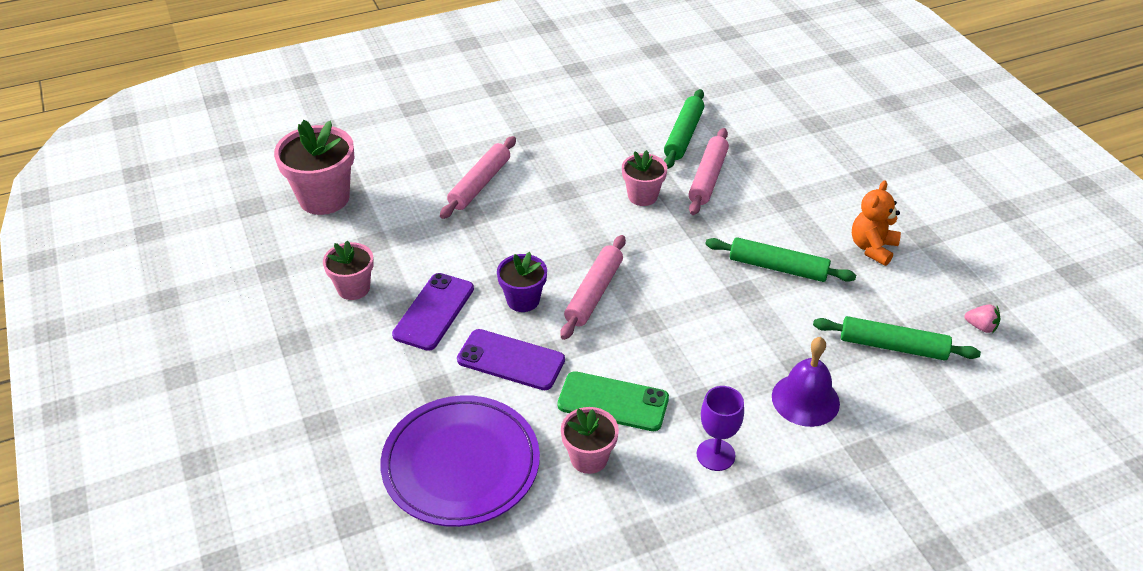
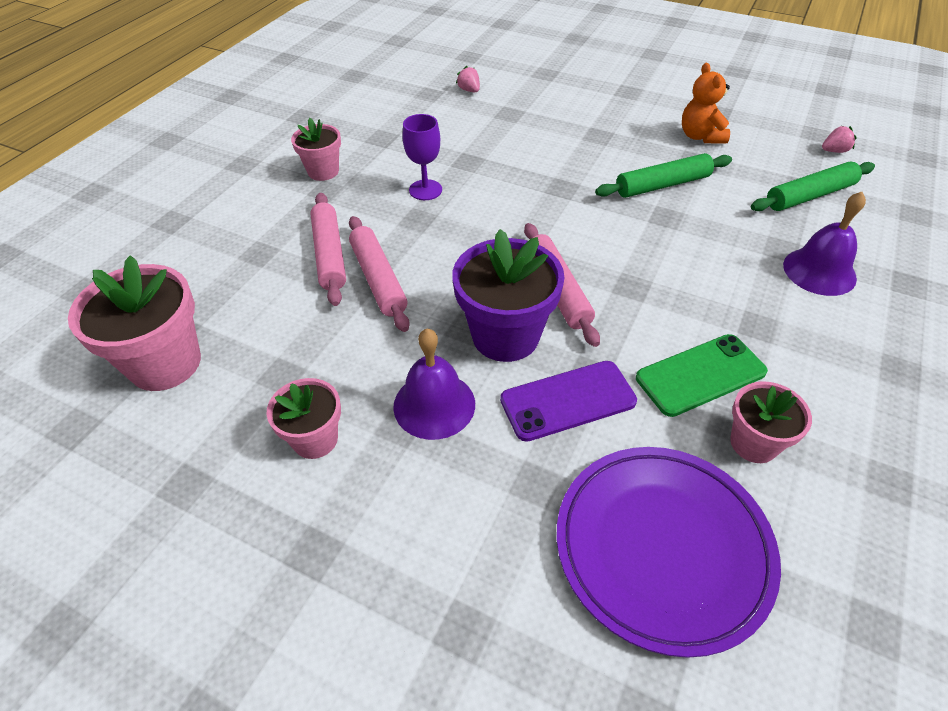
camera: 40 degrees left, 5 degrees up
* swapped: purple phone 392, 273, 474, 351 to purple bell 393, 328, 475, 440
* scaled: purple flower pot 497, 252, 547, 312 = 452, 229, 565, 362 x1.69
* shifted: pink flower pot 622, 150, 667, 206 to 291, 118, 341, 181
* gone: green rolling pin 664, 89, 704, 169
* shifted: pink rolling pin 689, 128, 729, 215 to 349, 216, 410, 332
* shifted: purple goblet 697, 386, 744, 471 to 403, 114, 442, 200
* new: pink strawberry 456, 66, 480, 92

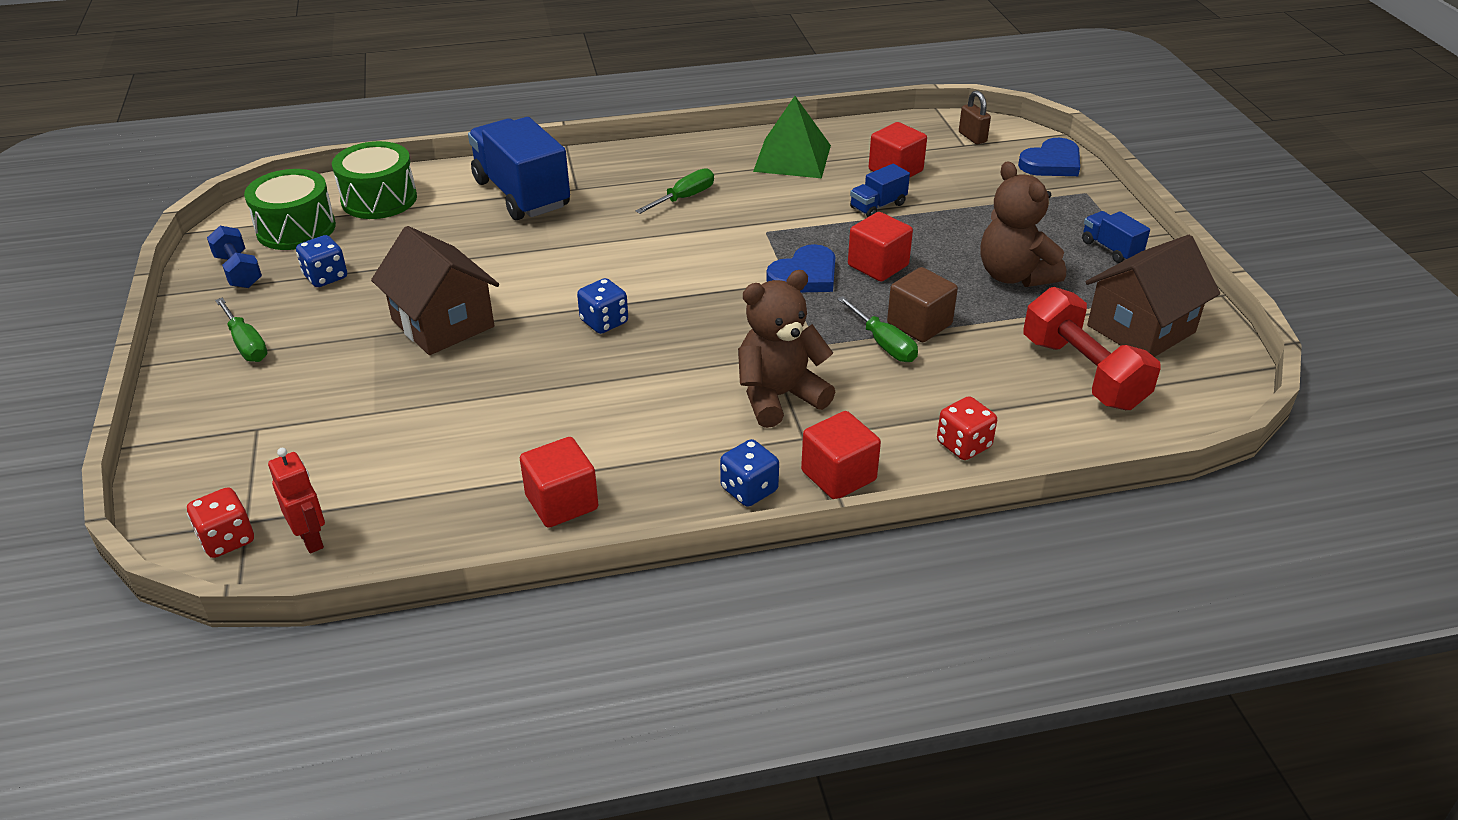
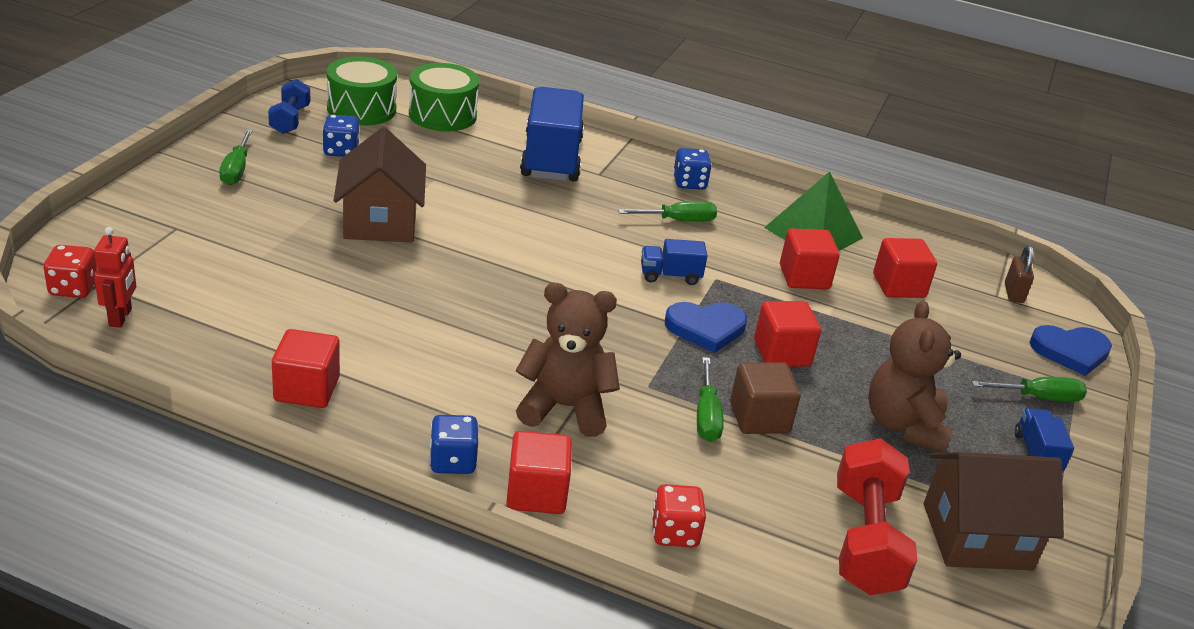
camera: 30 degrees right, 5 degrees down
* shifted: blue dice 577, 278, 628, 334 to 673, 148, 712, 190
* shifted: blue truck 850, 164, 910, 217 to 641, 239, 708, 285
* new: red cube 780, 228, 840, 289
* new: green screwdriver 972, 377, 1087, 402

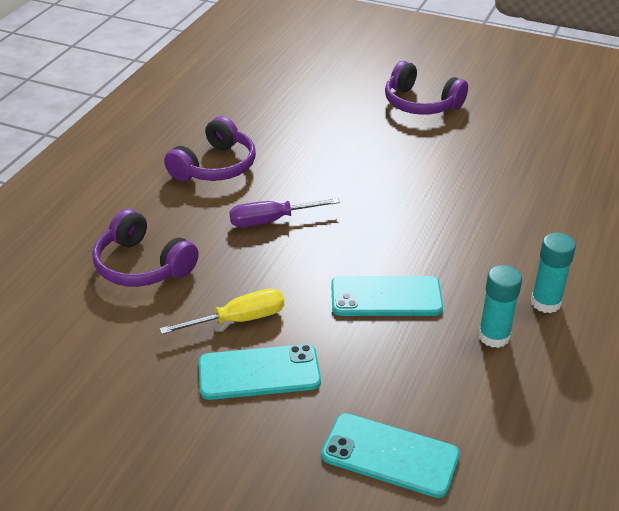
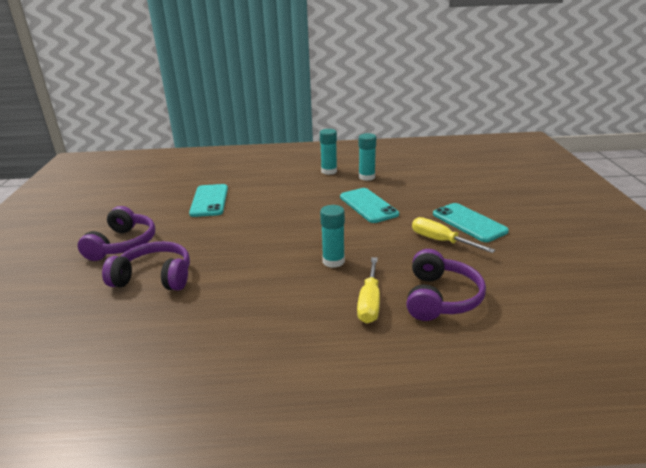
camera: 115 degrees left, 10 degrees down
* shifted: purple headphones 164, 116, 256, 181 to 102, 241, 190, 290
* swapped: purple screwdriver 229, 198, 340, 227 to turquoise glue stick 320, 205, 345, 268
* shifted: turquoise phone 321, 413, 460, 498 to 189, 184, 228, 217
* new: yellow screwdriver 357, 257, 380, 323

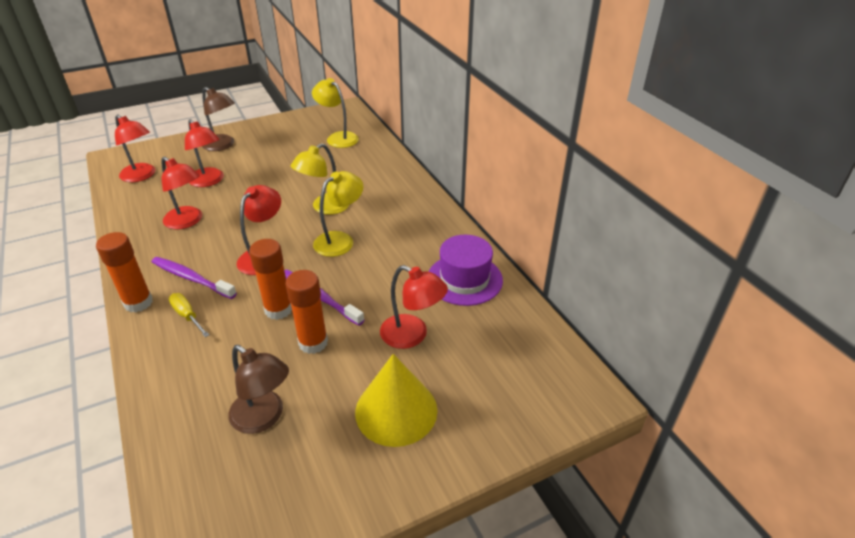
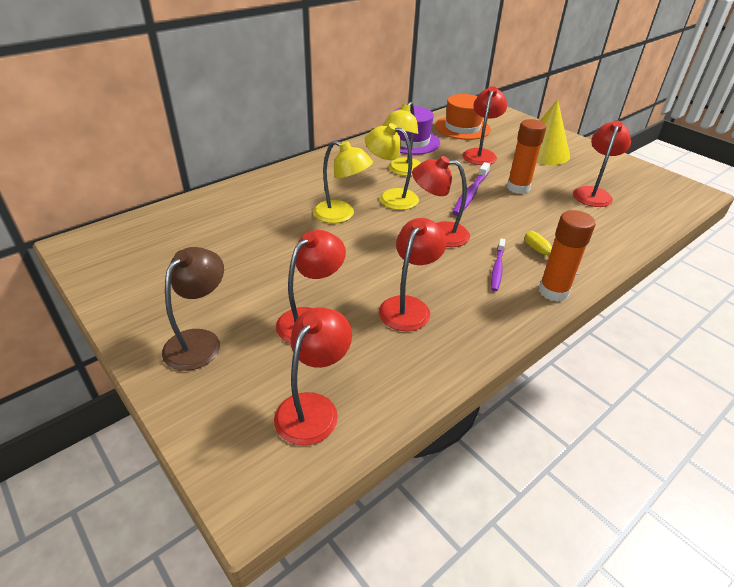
camera: 105 degrees left, 0 degrees up
* scaled: purple toothbrush 151, 257, 237, 299 = 491, 239, 505, 291 x0.66
* rotated: yellow screwdriver 169, 293, 209, 337 = 525, 231, 579, 275 120 degrees clockwise
* repainted: brown lamp 228, 345, 289, 434 to red lamp 573, 121, 631, 207
* gone: orange glue stick 249, 239, 292, 320
* shifted: yellow lamp 312, 78, 359, 148 to 383, 102, 421, 176
* new: orange hat 435, 94, 491, 140

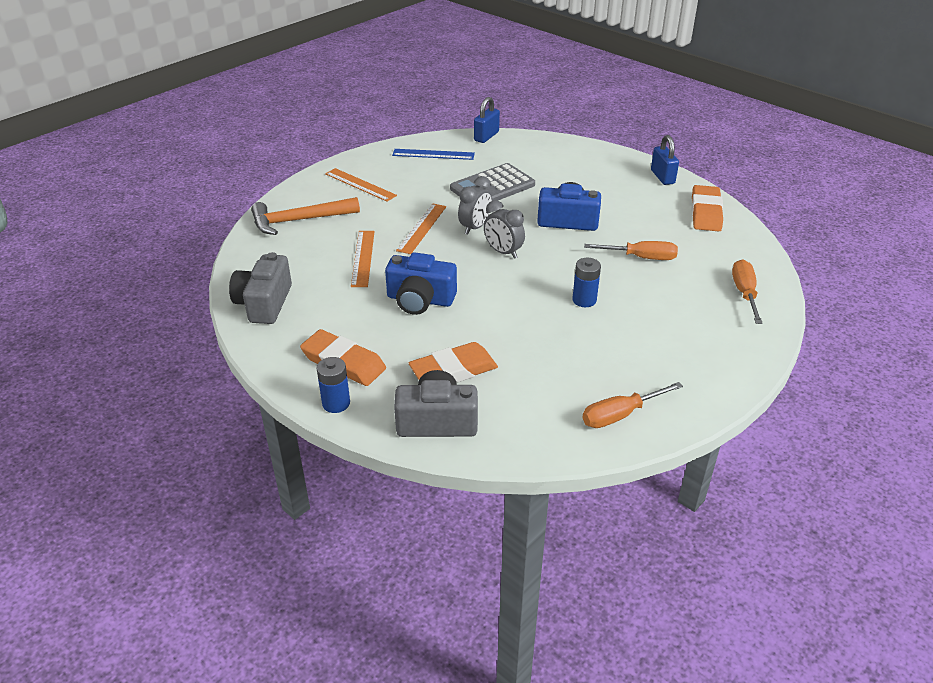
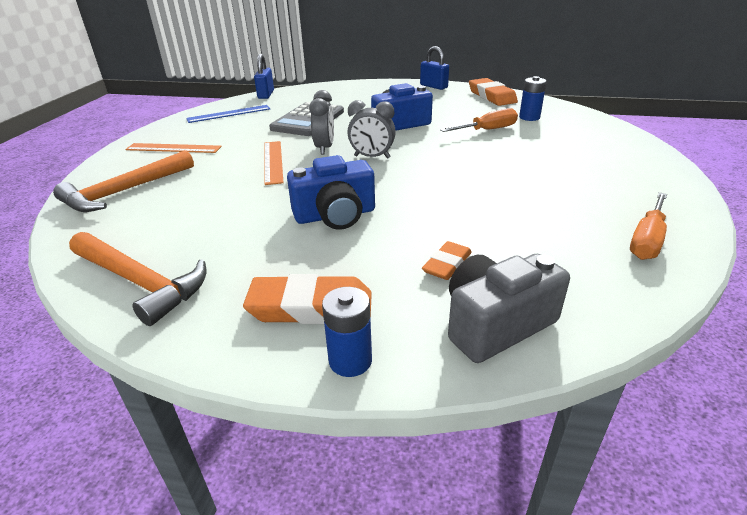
camera: 30 degrees left, 5 degrees down
* swapped: grey camera 229, 252, 292, 324 to orange hammer 69, 232, 207, 326
* gone: orange ruler 351, 231, 375, 287
* scaled: orange eraser 409, 342, 498, 382 = 422, 241, 472, 280 x0.59
* shifted: blue battery 572, 258, 601, 307 to 519, 76, 547, 121
* gone: orange screwdriver 732, 260, 763, 324

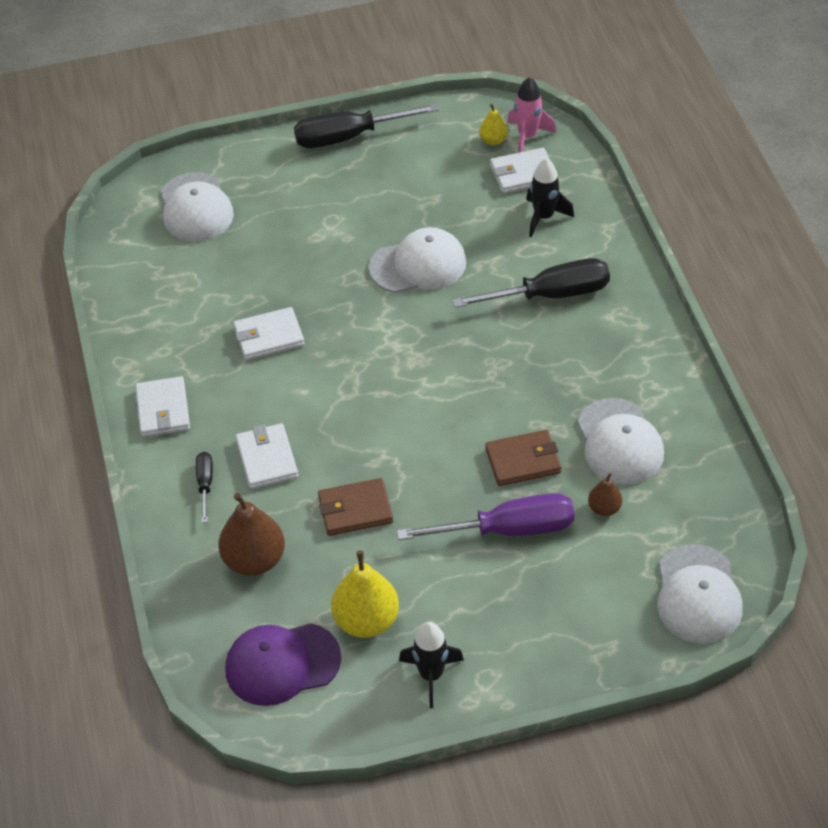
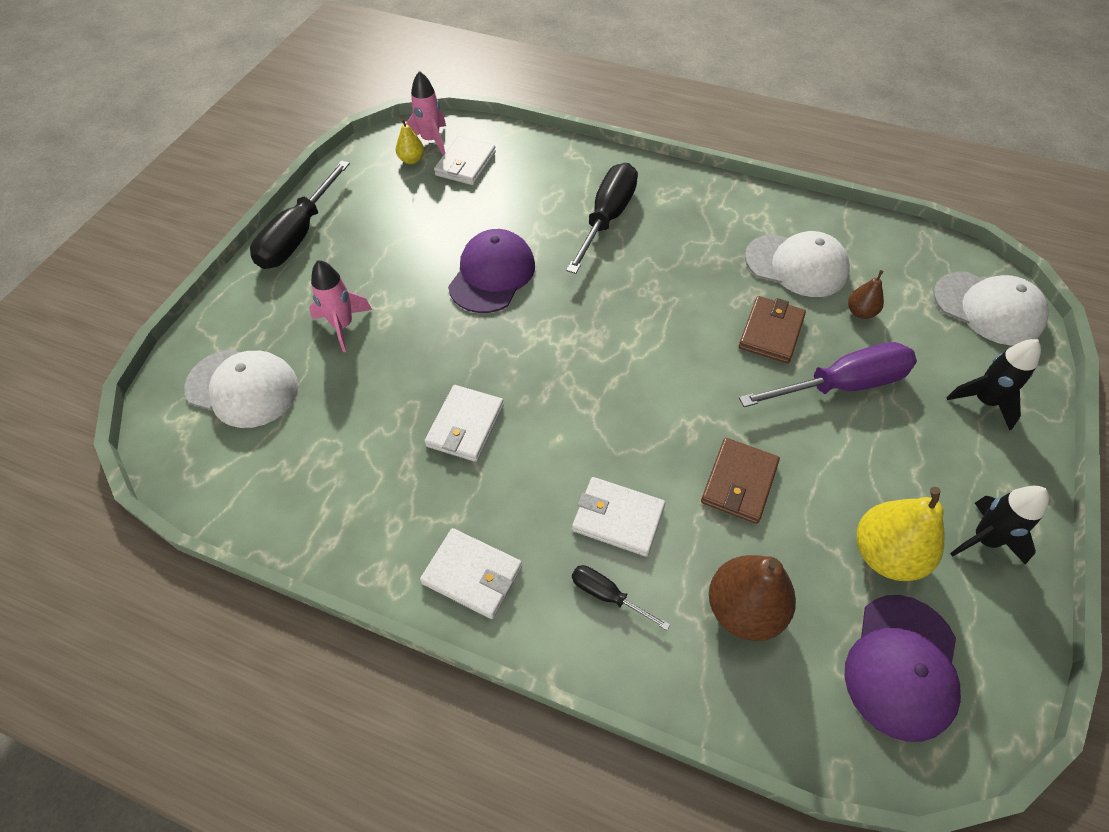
camera: 55 degrees left, 5 degrees up
* repainted: white cap 369, 227, 466, 293 to purple cap 448, 229, 535, 313
* rotated: purple screwdriver 397, 493, 575, 540 = 739, 342, 917, 407 45 degrees clockwise
* shifted: black rocket 526, 158, 574, 237 to 946, 339, 1041, 431
* new: pink rocket 309, 260, 372, 352

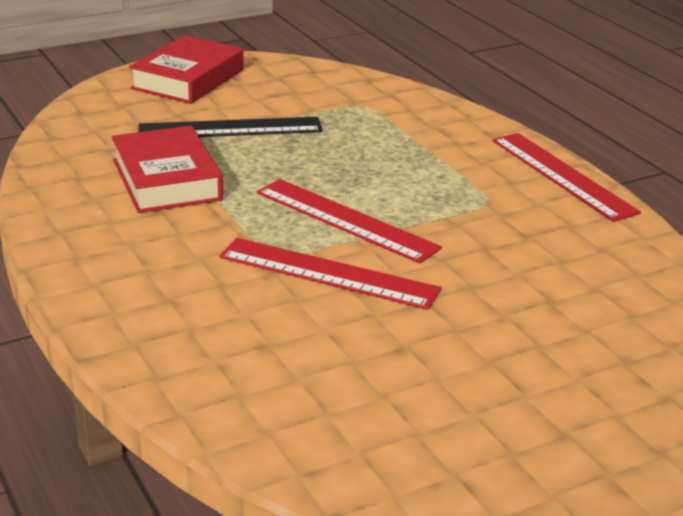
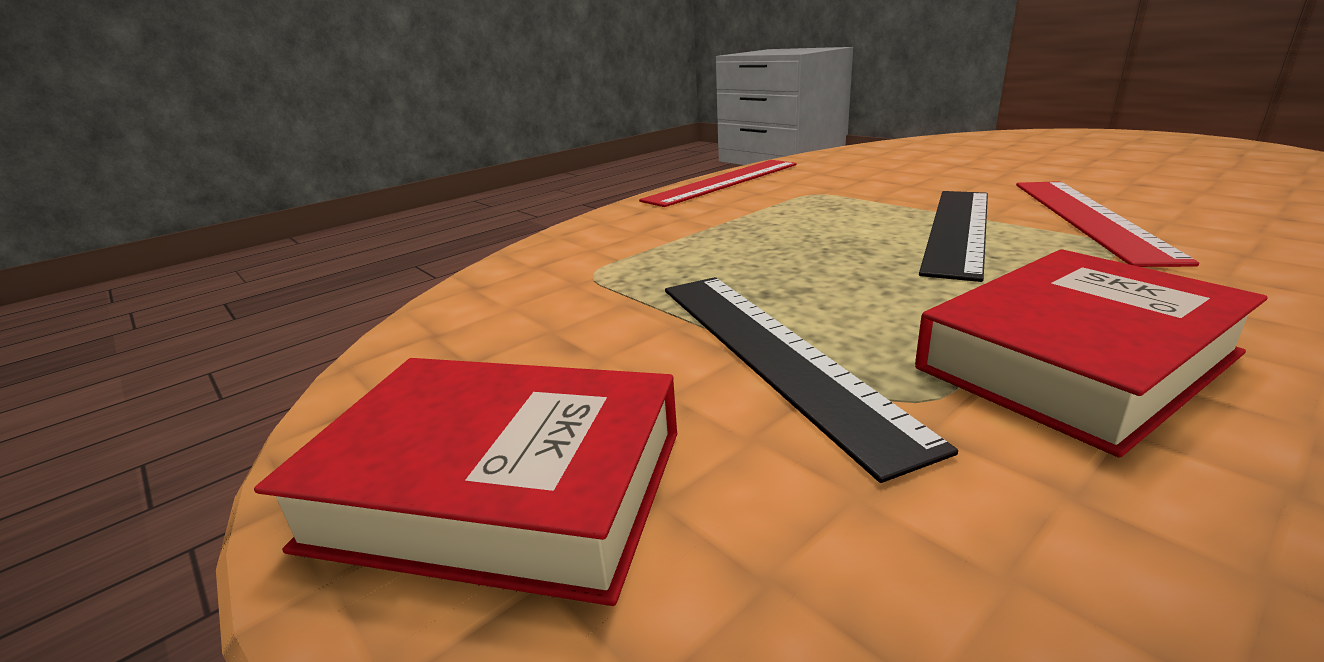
camera: 100 degrees left, 5 degrees down
* repainted: red ruler 257, 179, 442, 263 to black ruler 919, 191, 988, 282

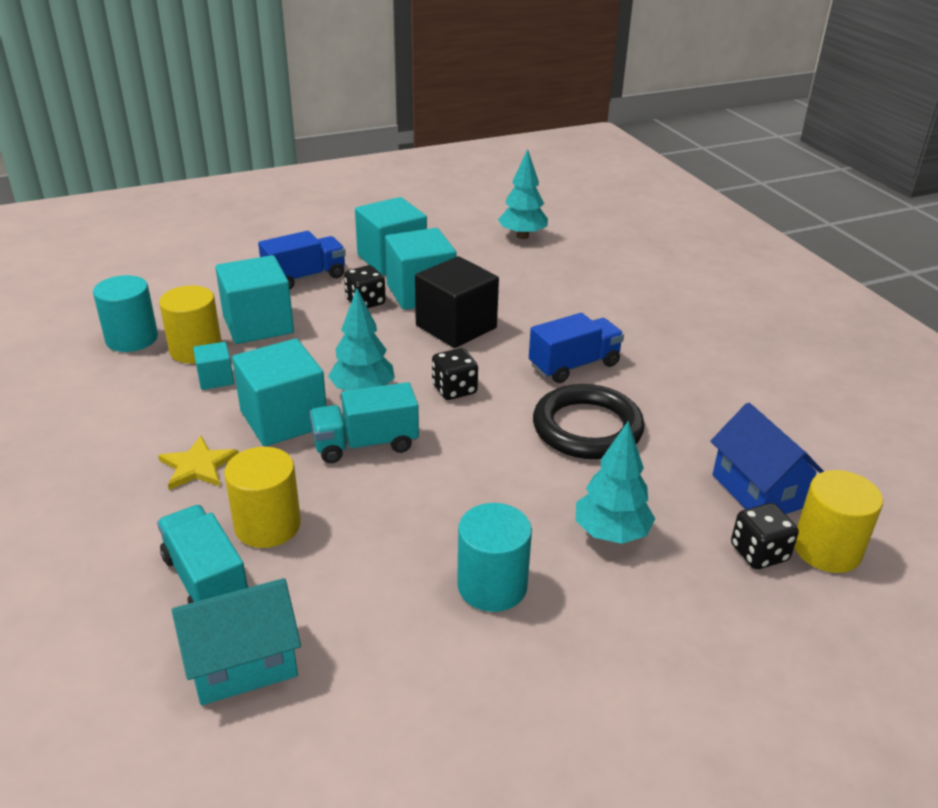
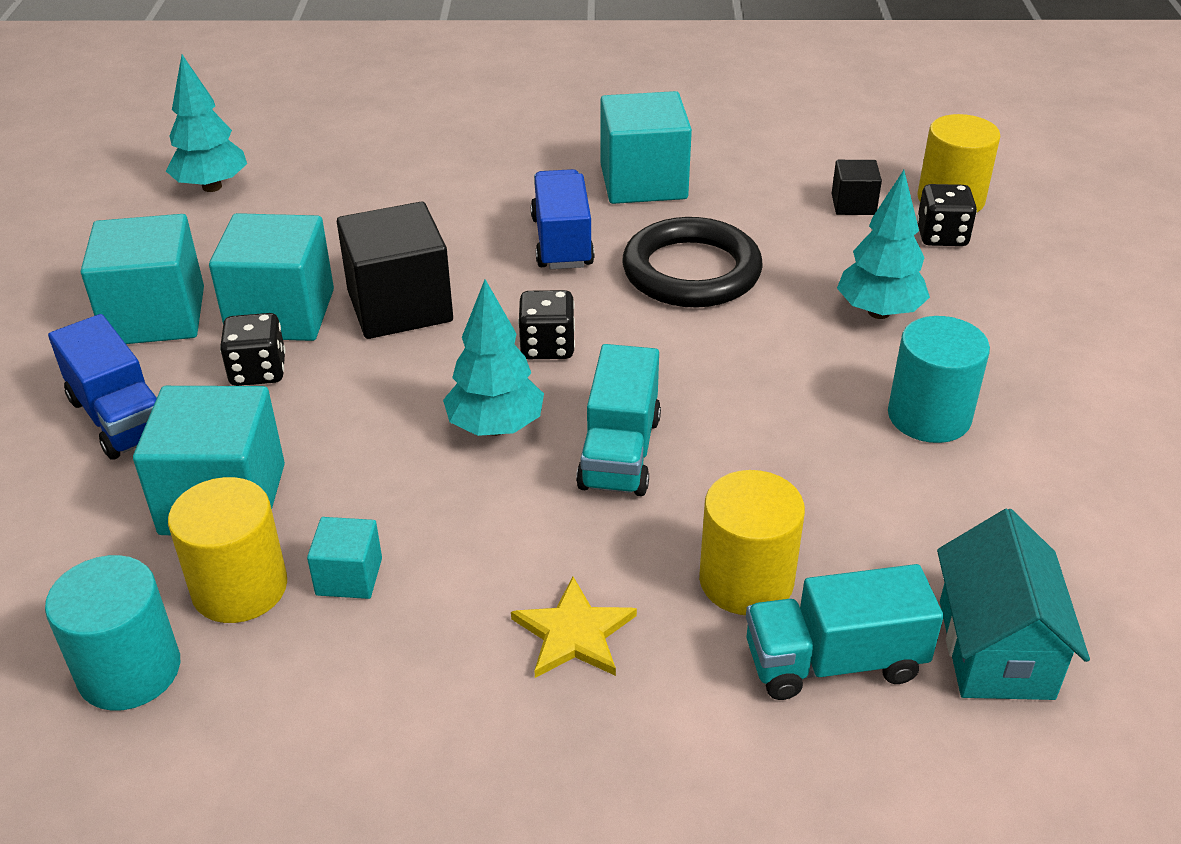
camera: 65 degrees left, 5 degrees up
* shifted: turquoise cube 232, 339, 326, 446 to 601, 91, 692, 204
* rotated: blue truck 258, 231, 346, 290 = 48, 314, 157, 460 150 degrees clockwise
* swapped: blue house 711, 403, 824, 514 to black cube 832, 160, 882, 215

